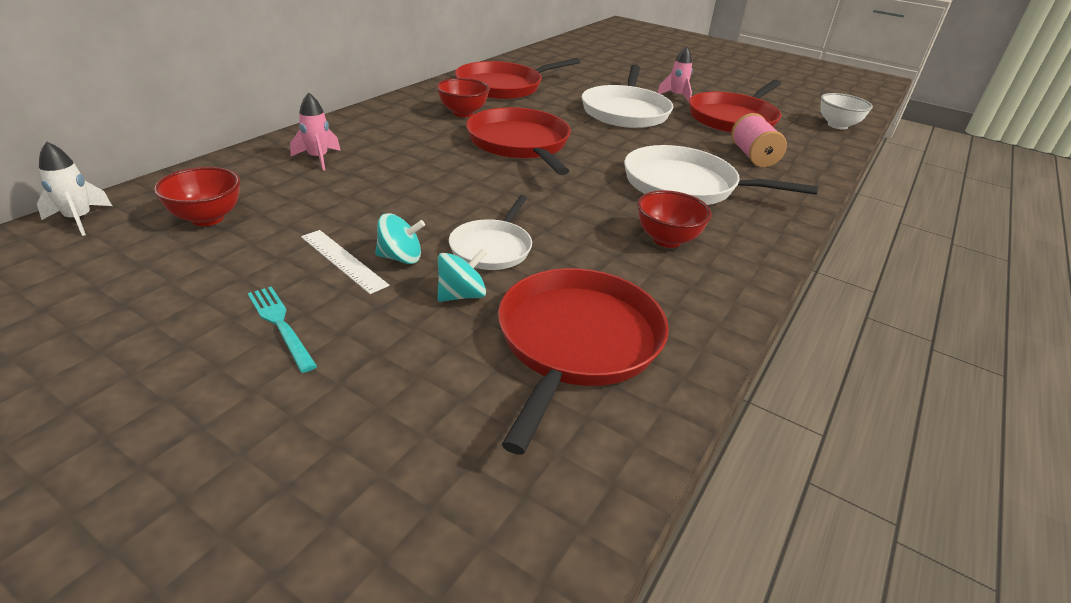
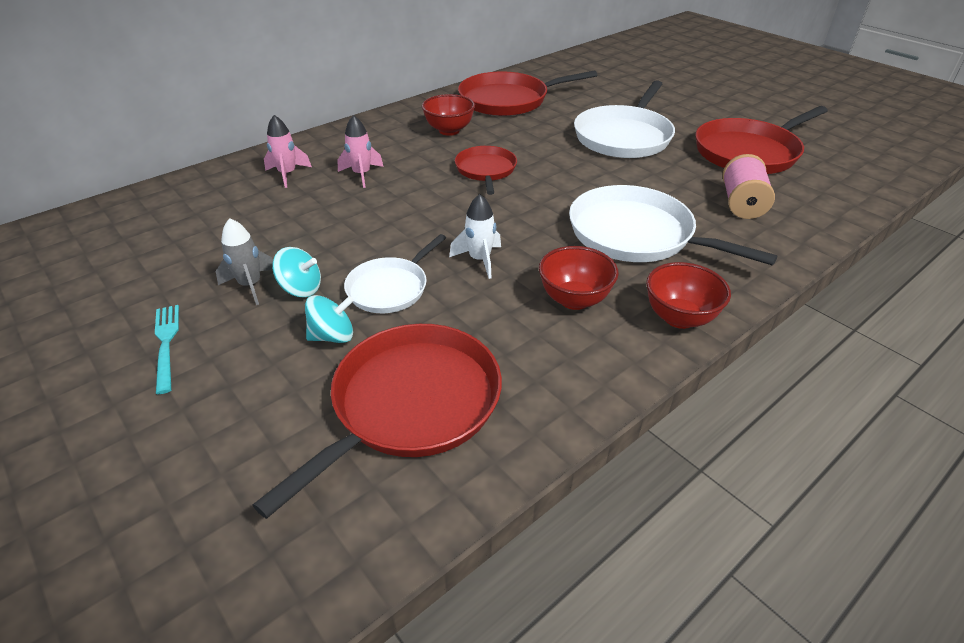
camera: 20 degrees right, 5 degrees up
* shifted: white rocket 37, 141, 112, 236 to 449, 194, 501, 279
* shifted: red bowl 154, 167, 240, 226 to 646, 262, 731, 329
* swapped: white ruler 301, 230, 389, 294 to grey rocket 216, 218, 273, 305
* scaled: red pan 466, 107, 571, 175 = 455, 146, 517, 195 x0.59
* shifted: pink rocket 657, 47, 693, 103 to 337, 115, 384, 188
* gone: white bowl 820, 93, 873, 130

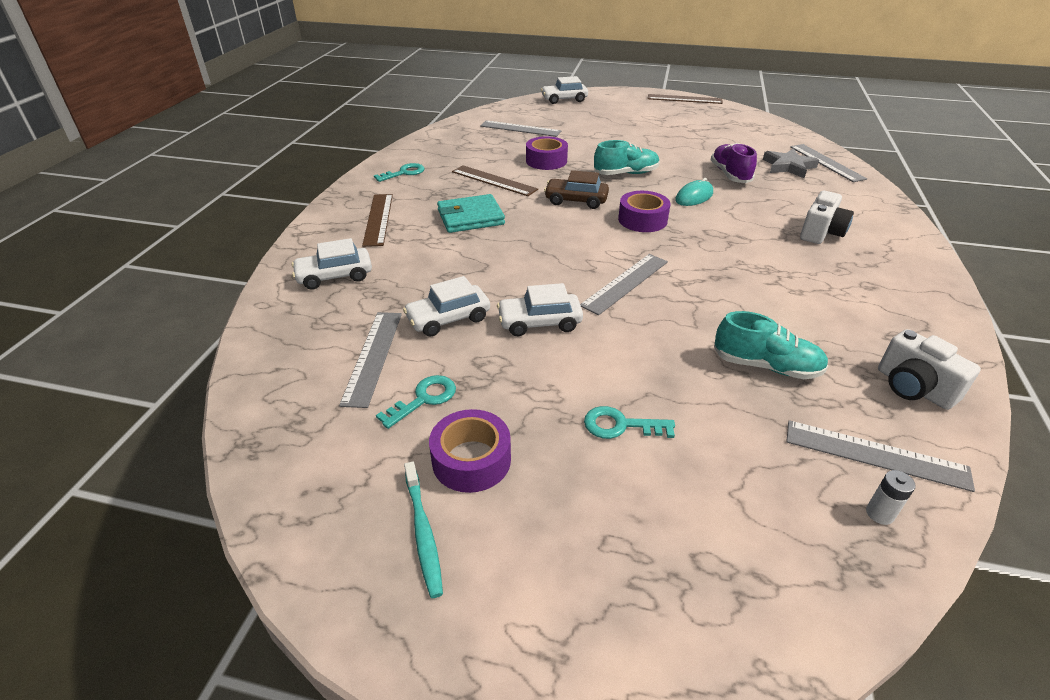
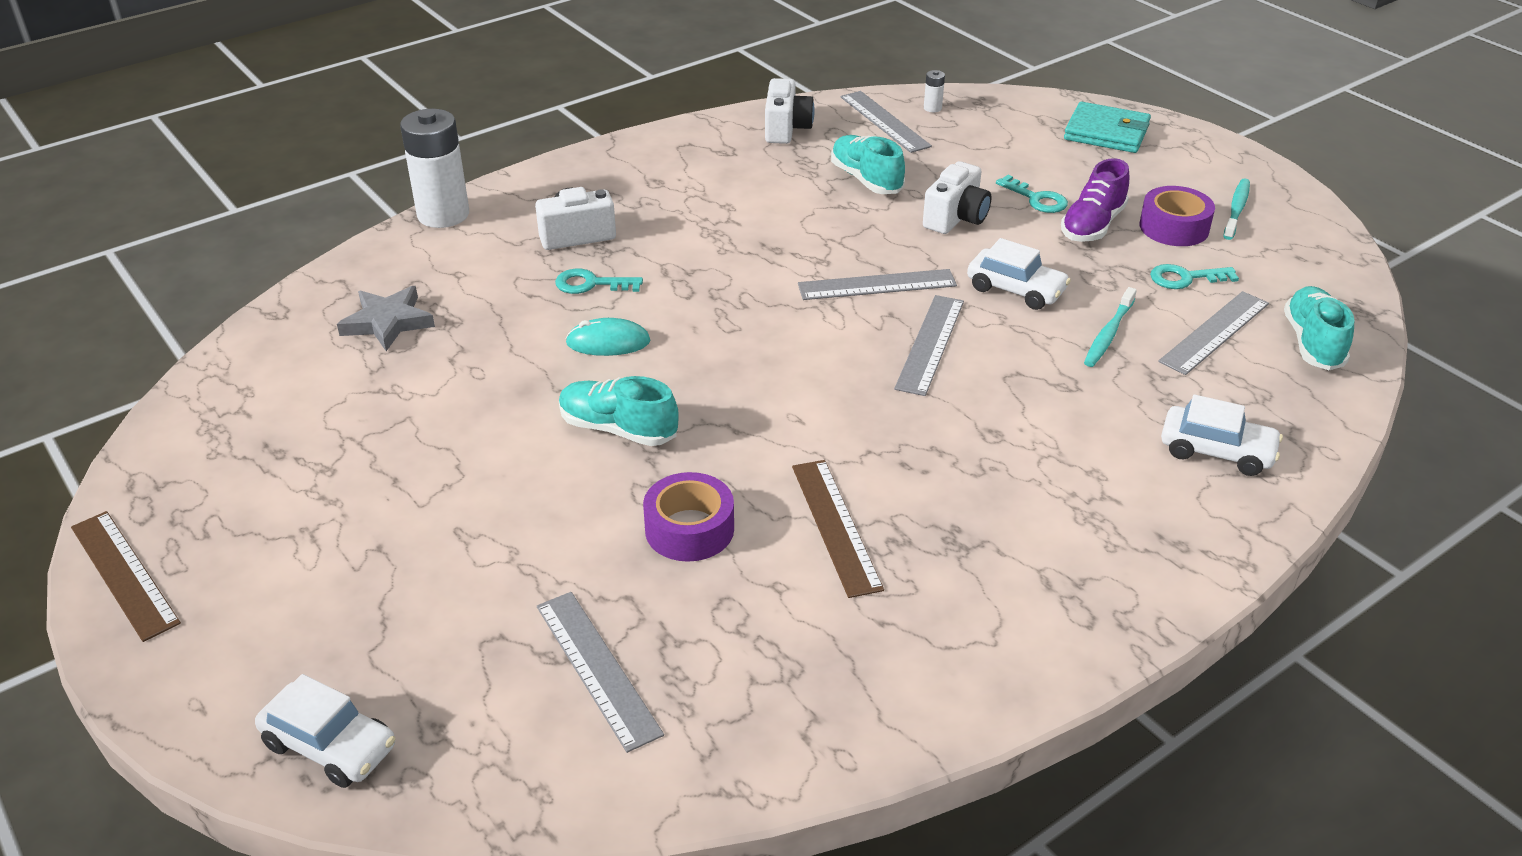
camera: 140 degrees left, 0 degrees up
* gone: brown ruler 362, 194, 393, 247
* shifted: turquoise key 374, 163, 424, 182 to 555, 269, 643, 294
* swapped: white car 403, 276, 490, 337 to turquoise toothbrush 1084, 287, 1137, 367
* shifted: turquoise wallet 437, 194, 505, 233 to 1064, 102, 1151, 153
* gone: brown car 544, 170, 609, 209
* gone: purple tape 618, 191, 670, 232
* shifted: purple shoe 711, 143, 757, 183 to 1061, 158, 1129, 242
* shifted: grey ruler 790, 144, 867, 182 to 894, 295, 964, 396
* new: white battery 400, 109, 469, 228
* new: white camera 923, 161, 991, 234
* new: turquoise shoe 1284, 286, 1354, 370

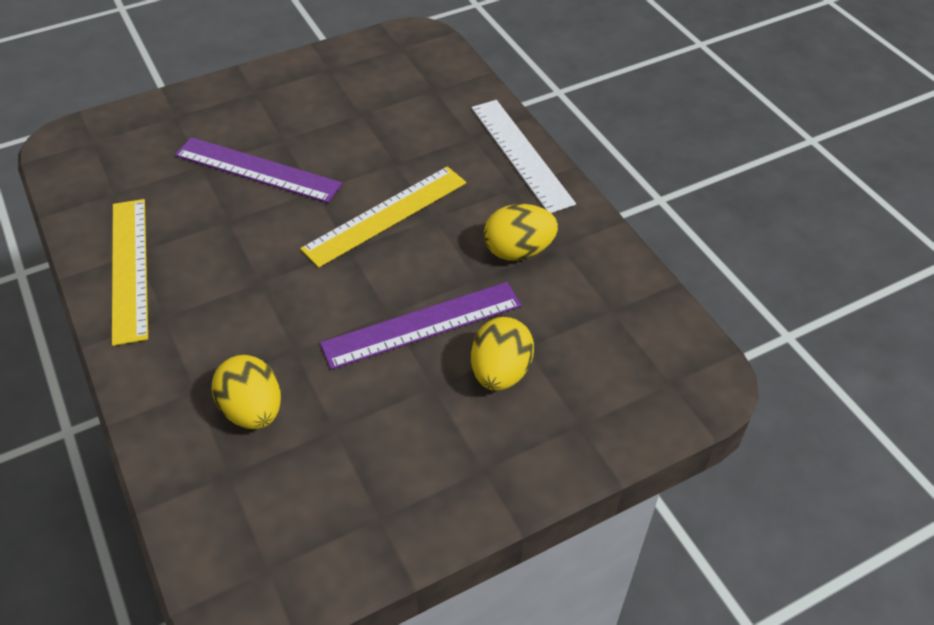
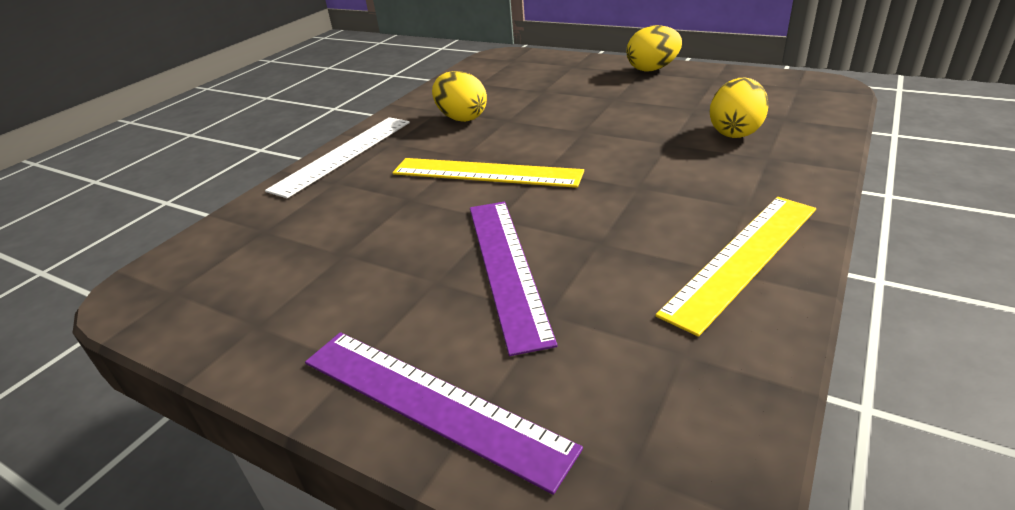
camera: 120 degrees left, 15 degrees down
* shifted: purple ruler 320, 282, 521, 370 to 305, 332, 583, 495
* shifted: yellow egg 471, 317, 534, 391 to 627, 25, 682, 72

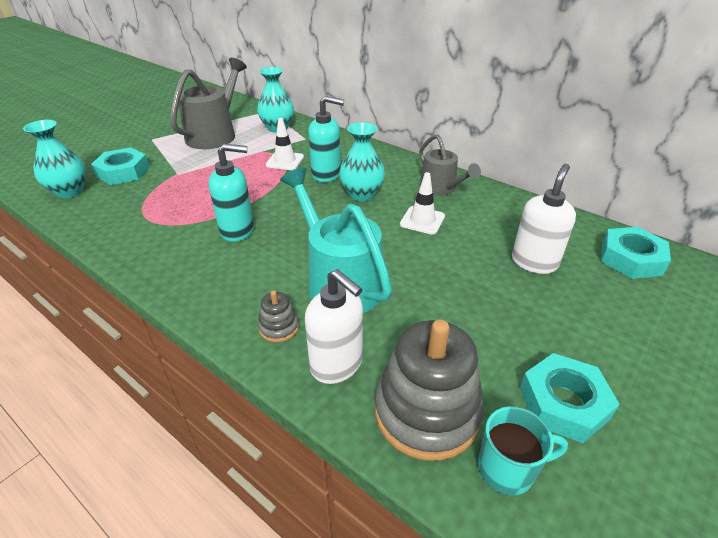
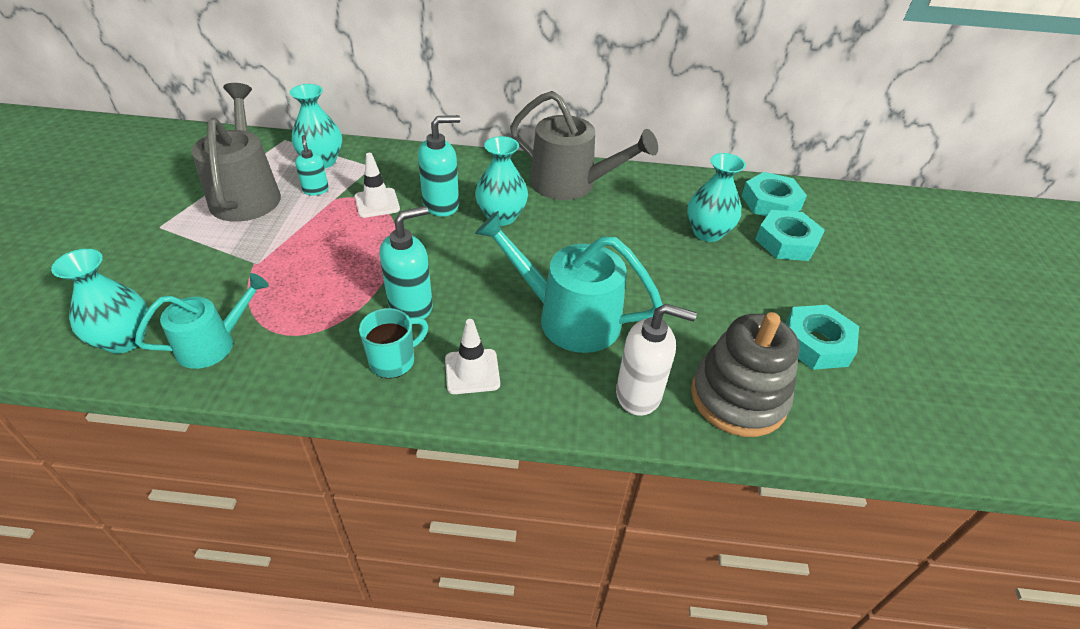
camera: 35 degrees left, 5 degrees up
* shifted: turquoise nut 91, 147, 150, 185 to 755, 210, 825, 261
* gone: grey stacking toy 258, 291, 299, 342
* shifted: white traffic cone 400, 172, 445, 235 to 445, 319, 500, 394
* scaled: grey watering can 419, 134, 481, 196 = 510, 91, 658, 200 x1.61
* shifted: turquoise mug 478, 406, 568, 495 to 359, 308, 428, 378
* swapped: white soap dispenser 512, 164, 576, 274 to turquoise vase 687, 153, 746, 242
* new: turquoise watering can 135, 273, 269, 369
* new: turquoise soap dispenser 295, 135, 329, 195

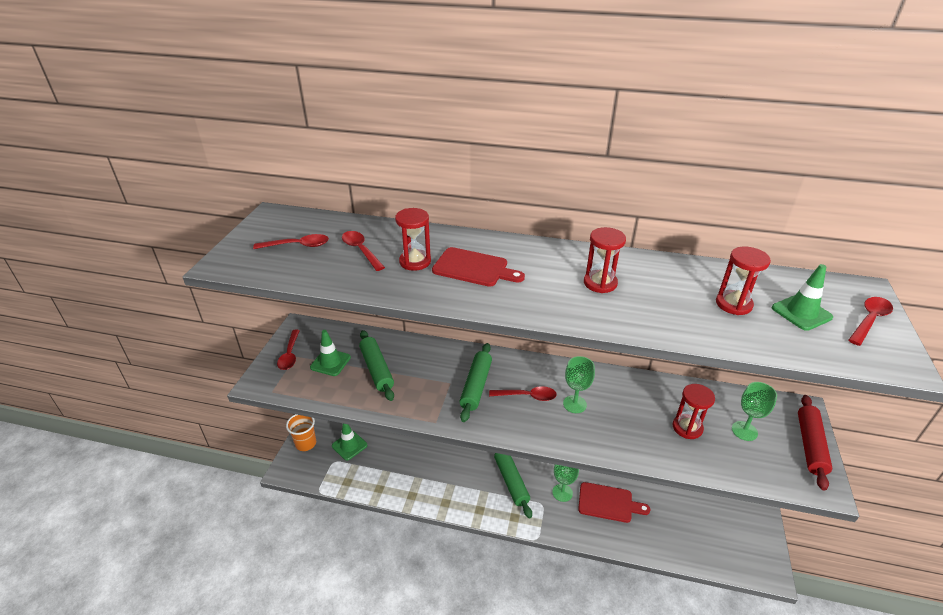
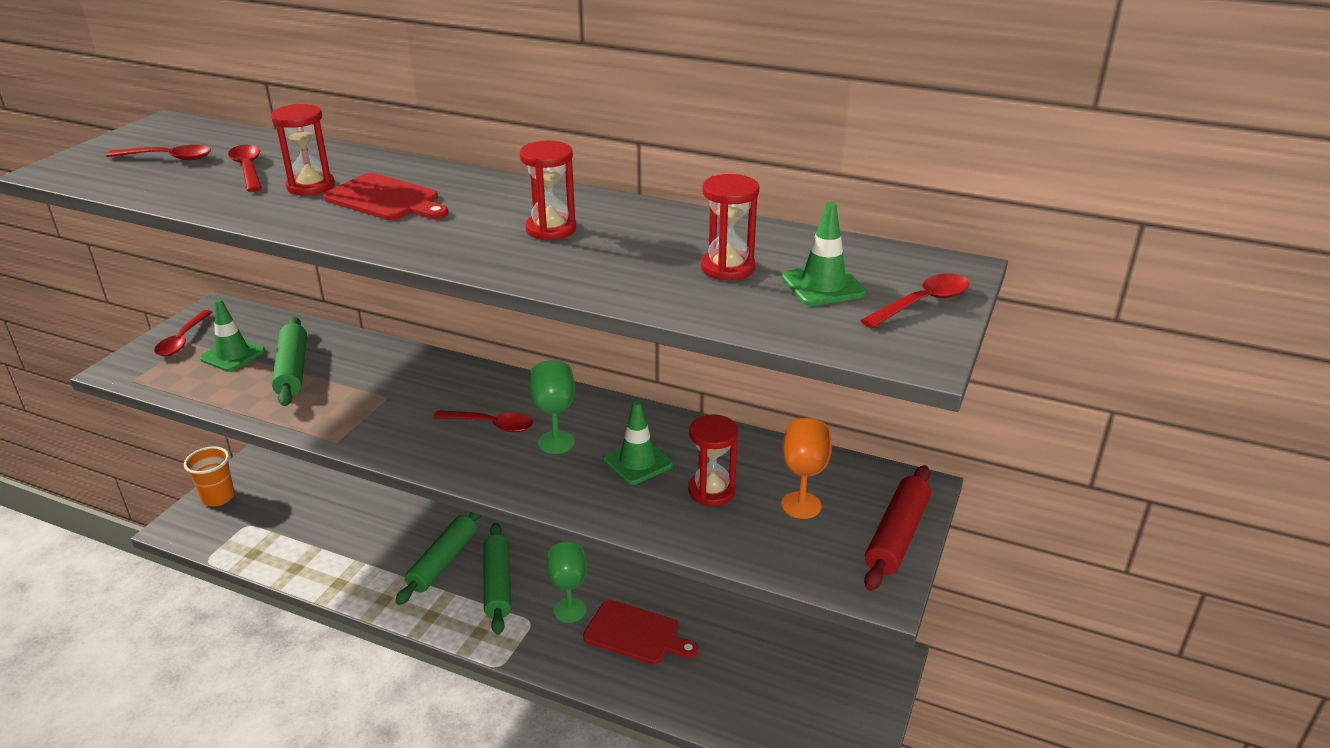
camera: 10 degrees right, 5 degrees down
* shifted: green traffic cone 332, 424, 368, 460 to 603, 401, 673, 485
* shifted: green rolling pin 459, 343, 492, 422 to 395, 512, 482, 605
* repainted: green goblet 732, 382, 777, 441 to orange goblet 781, 418, 832, 519

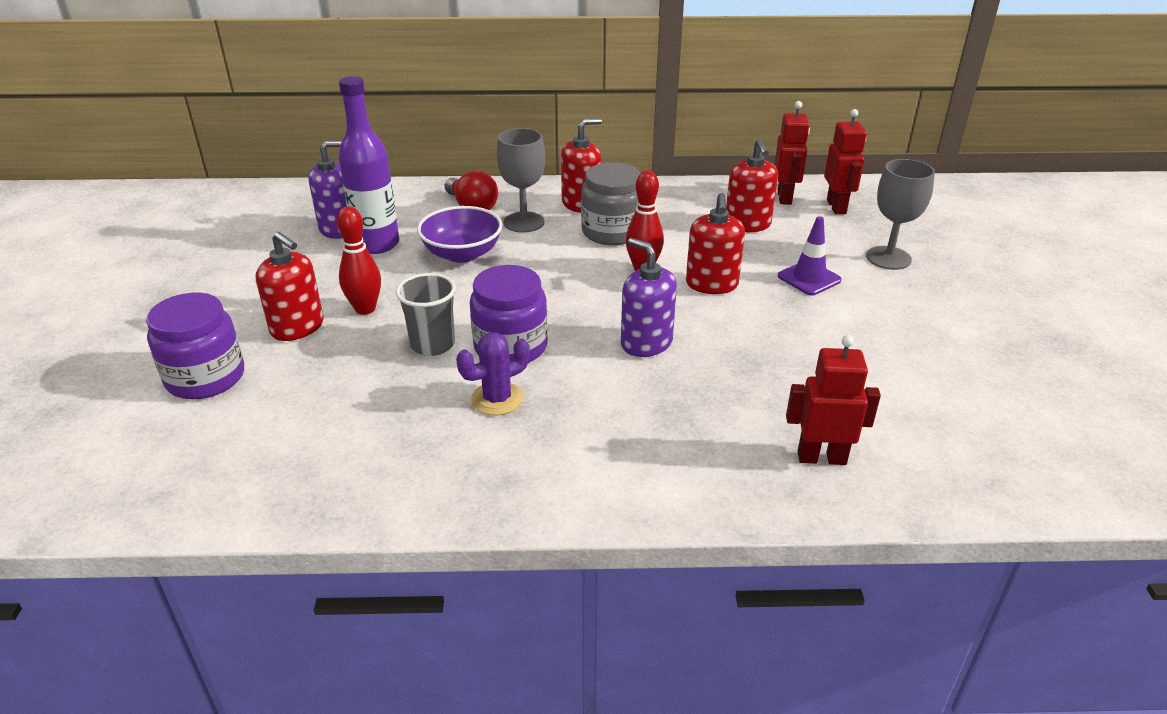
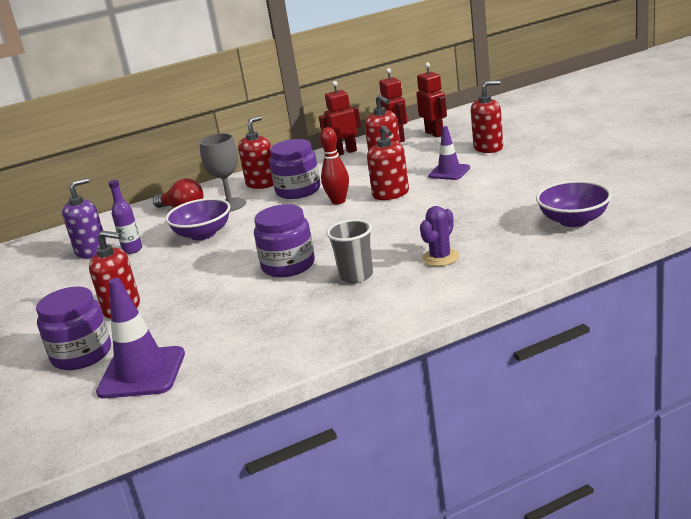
camera: 20 degrees left, 10 degrees down
* gone: red bowling pin 337, 206, 381, 315
* scaled: purple bottle 339, 76, 399, 254 = 108, 180, 142, 254 x0.56
* shifted: grey cup 396, 273, 456, 356 to 327, 219, 373, 283
* shifted: purple cactus 456, 332, 530, 416 to 420, 206, 459, 266
* repainted: grey jar 581, 162, 641, 245 to purple jar 270, 139, 320, 199
* gone: purple soap dispenser 621, 238, 677, 357
* shifted: red robot 786, 335, 881, 465 to 319, 81, 361, 156
* swapped: grey goblet 866, 159, 935, 270 to red soap dispenser 471, 80, 503, 153
* new: purple traffic cone 96, 278, 185, 399
* new: purple bowl 536, 181, 612, 227

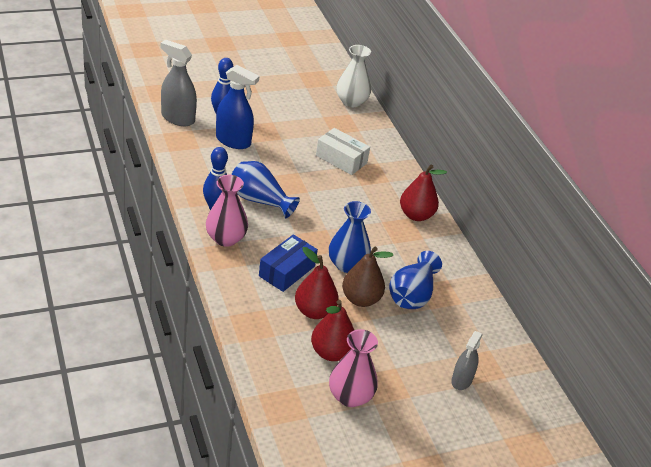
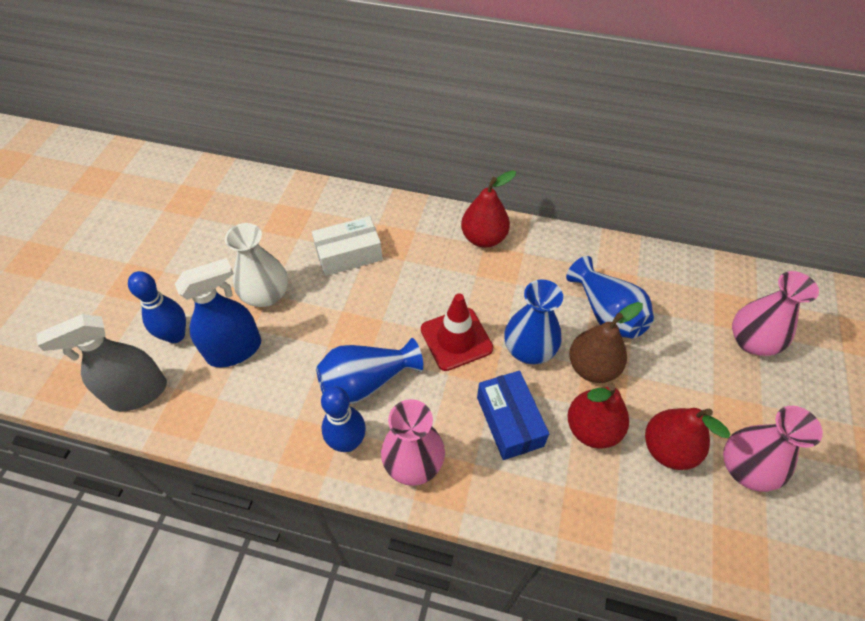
camera: 50 degrees left, 15 degrees up
* shifted: white vase 336, 45, 371, 107 to 225, 223, 288, 307
* swapped: grey spray bottle 451, 331, 483, 390 to pink vase 732, 271, 819, 356
* new: red traffic cone 421, 293, 493, 371

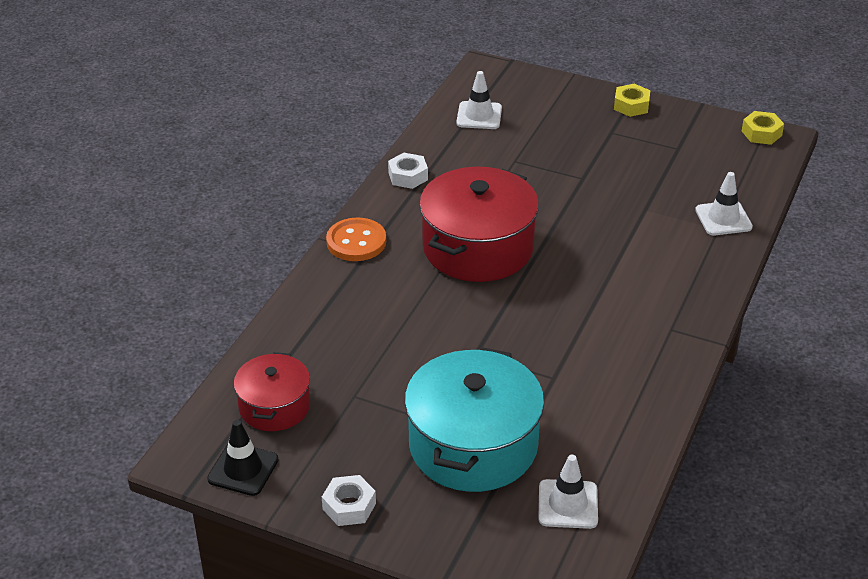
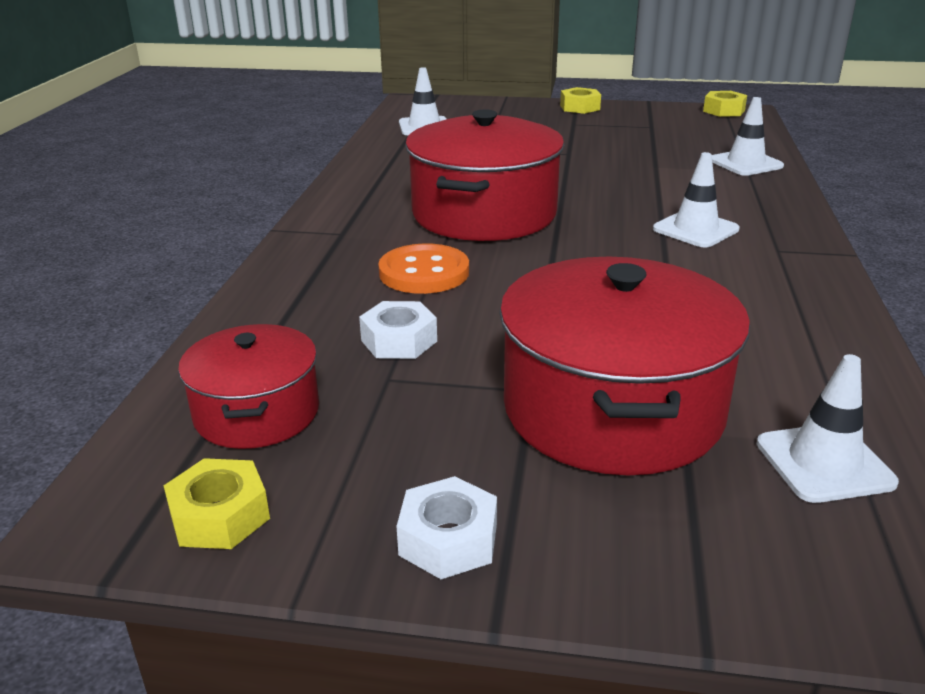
camera: 15 degrees left, 10 degrees down
* swapped: black traffic cone 207, 420, 279, 496 to yellow nut 163, 458, 270, 549
* shifted: orange button 326, 218, 386, 261 to 378, 244, 469, 294
* shifted: white nut 388, 153, 428, 189 to 359, 301, 437, 359
* repainted: turquoise pot 405, 347, 544, 492 to red pot 499, 257, 750, 475
* new: white traffic cone 653, 152, 740, 248

